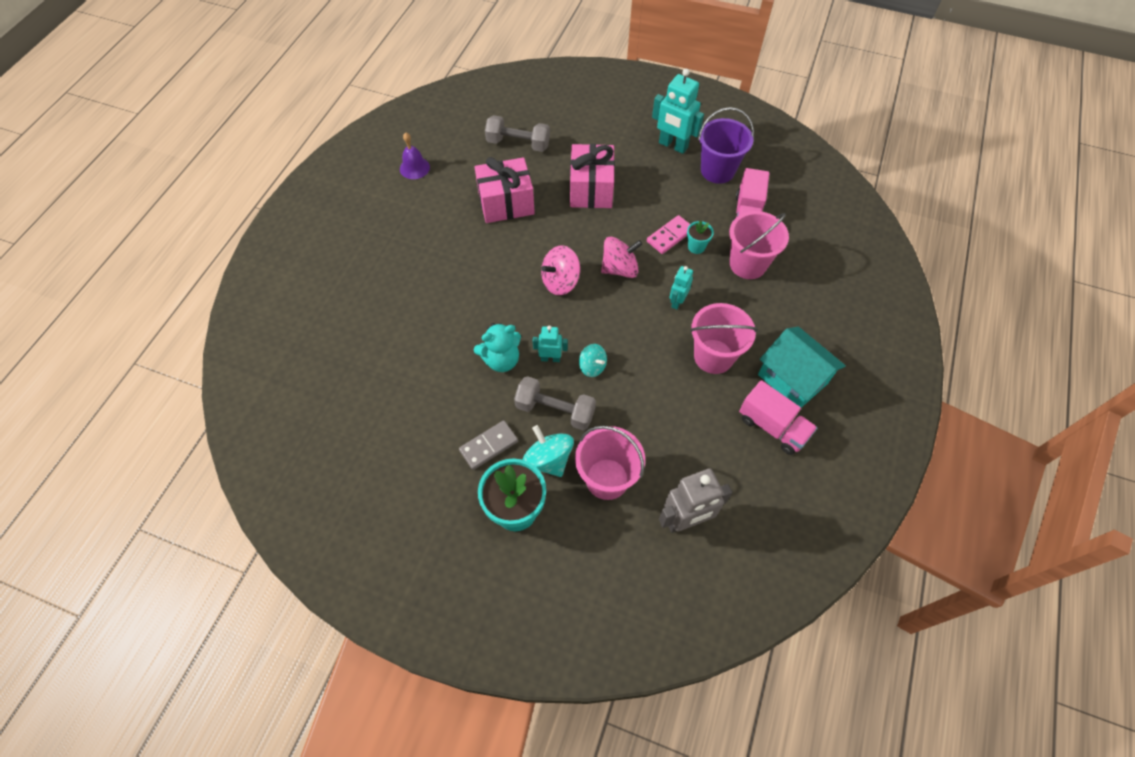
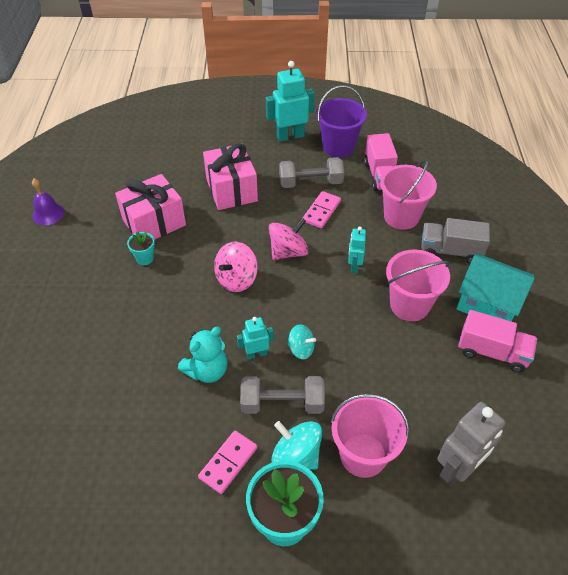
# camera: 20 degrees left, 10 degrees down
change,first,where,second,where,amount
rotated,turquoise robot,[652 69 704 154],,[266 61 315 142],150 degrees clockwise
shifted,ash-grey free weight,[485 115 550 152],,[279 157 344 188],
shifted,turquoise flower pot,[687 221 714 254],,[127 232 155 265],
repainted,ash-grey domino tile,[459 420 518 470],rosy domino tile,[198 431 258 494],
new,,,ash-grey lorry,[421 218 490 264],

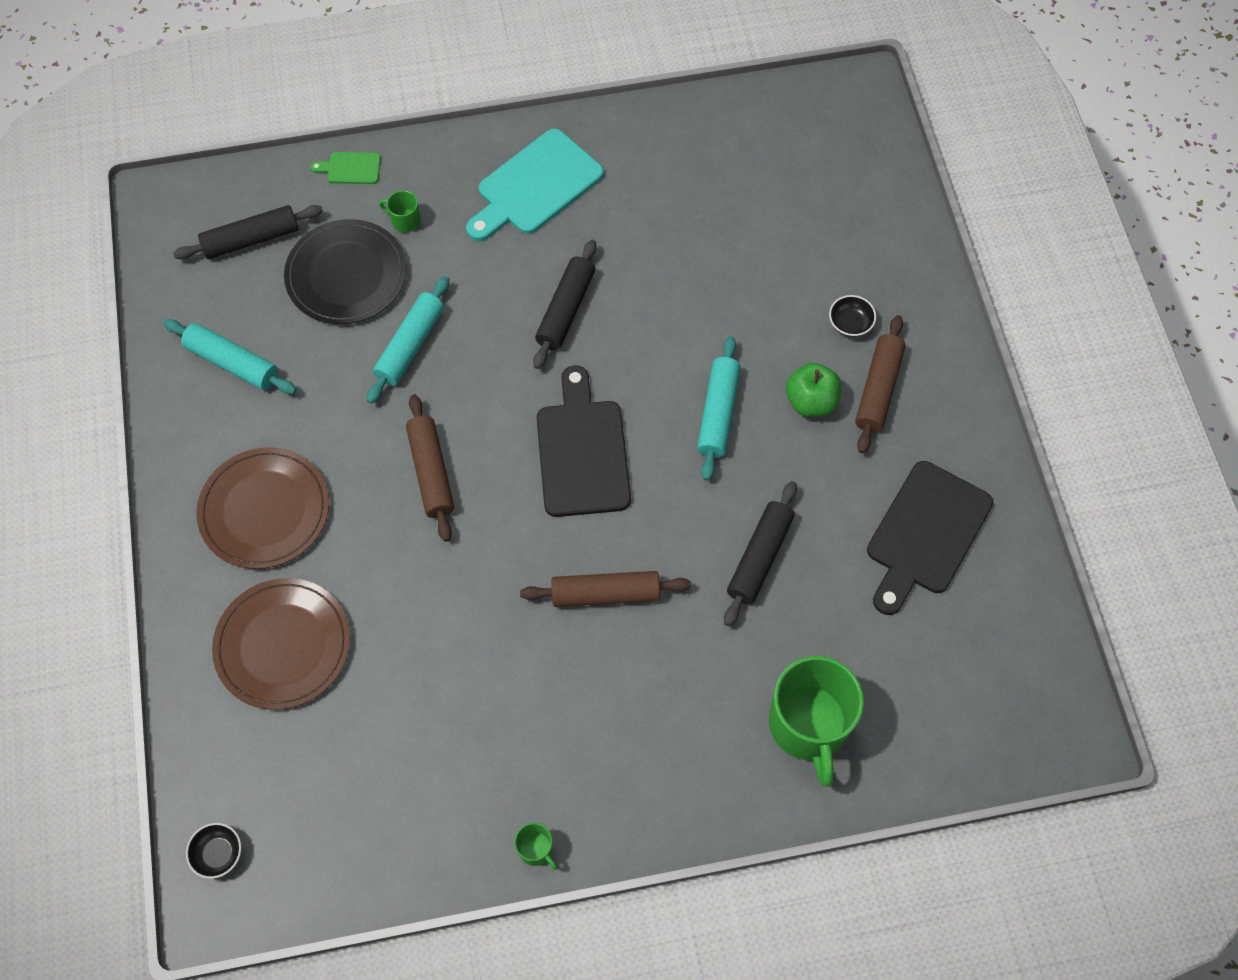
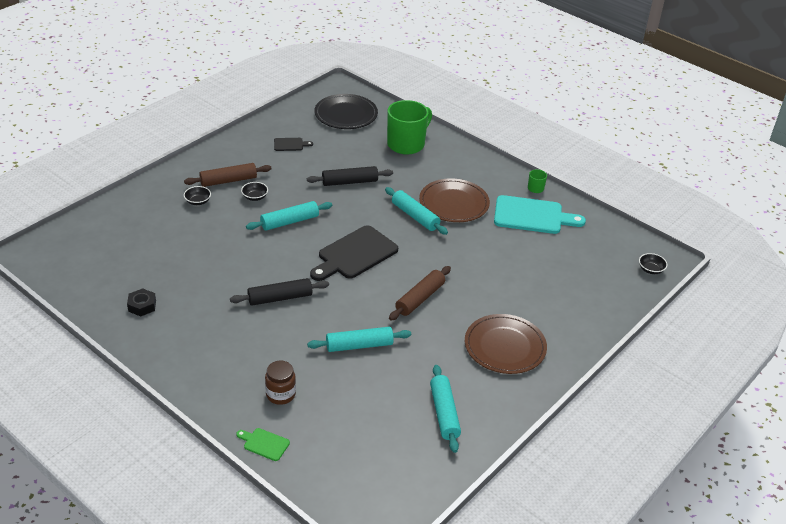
# camera: 130 degrees left, 25 degrees down
change,first,where,second,where,amount
shifted,turquoise cutting board,[466 129 604 241],,[494 195 586 234],
rotated,green cutting board,[310 152 381 184],,[236 428 290 461],150 degrees clockwise
swapped,green mug,[379 190 421 232],dark brown jam jar,[265 361 296 405],
gone,jet-black rolling pin,[173 205 323 260],,,
shifted,jet-black dinner plate,[284 219 407 324],,[314 94 378 129],
swapped,green apple fruit,[786 363 842 417],jet-black serving bowl,[241 182 268 201],
scaled,jet-black cutting board,[867 461 993 615],,[274 138 313 151],x0.46
repainted,dark brown rolling pin,[520 571 691 607],turquoise rolling pin,[385 187 448 235],
shifted,dark brown dinner plate,[212 578 350 710],,[419 178 490 222],
new,,,jet-black nut,[127 288 156 316],

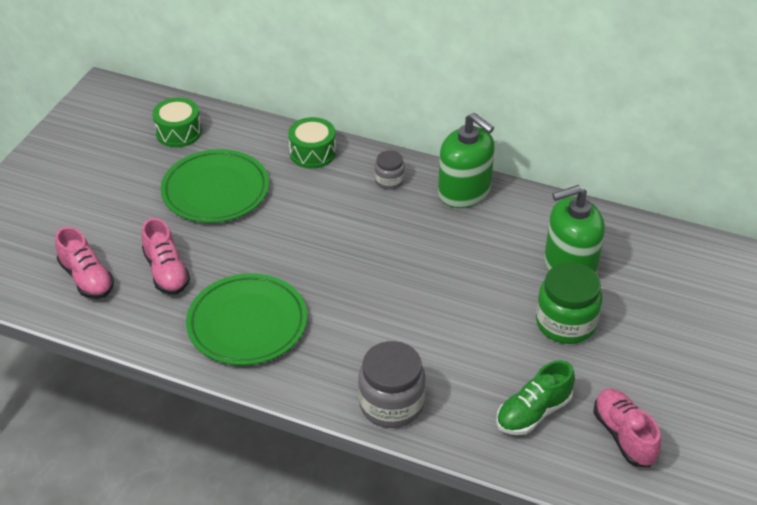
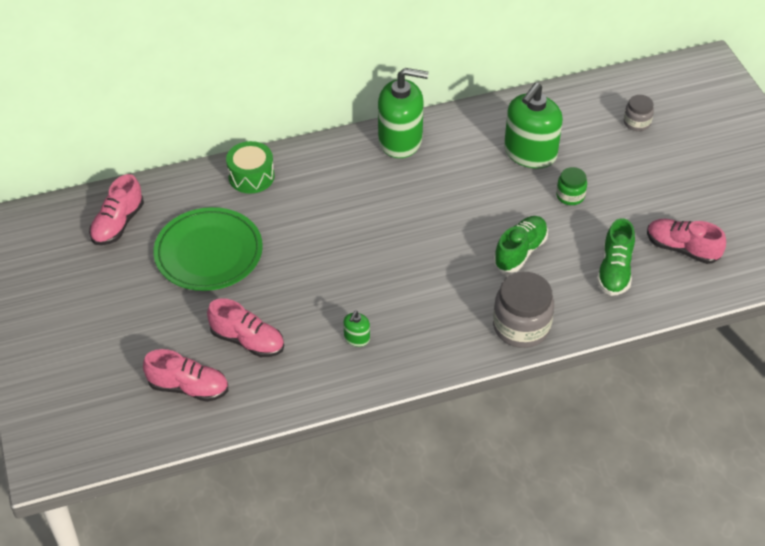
# camera: 40 degrees left, 5 degrees up
change,first,where,second,where,amount
swapped,green drum,[152 97 202 148],rosy lace-up shoe,[89 174 144 245],
shifted,ash-grey jam jar,[375 150 405 190],,[624 95 654 131],
scaled,green jam jar,[536 262 603 344],,[556 167 587 205],x0.54
swapped,green dinner plate,[186 273 307 365],green pump bottle,[343 311 370 347],
new,,,green lace-up shoe,[494 216 548 273],

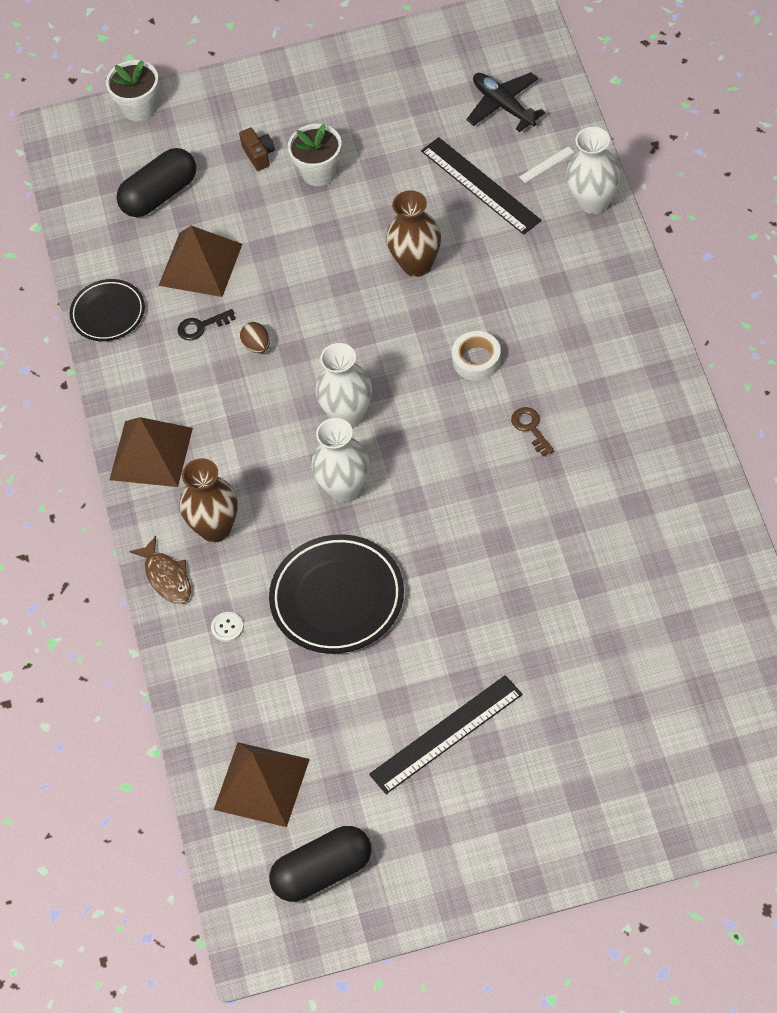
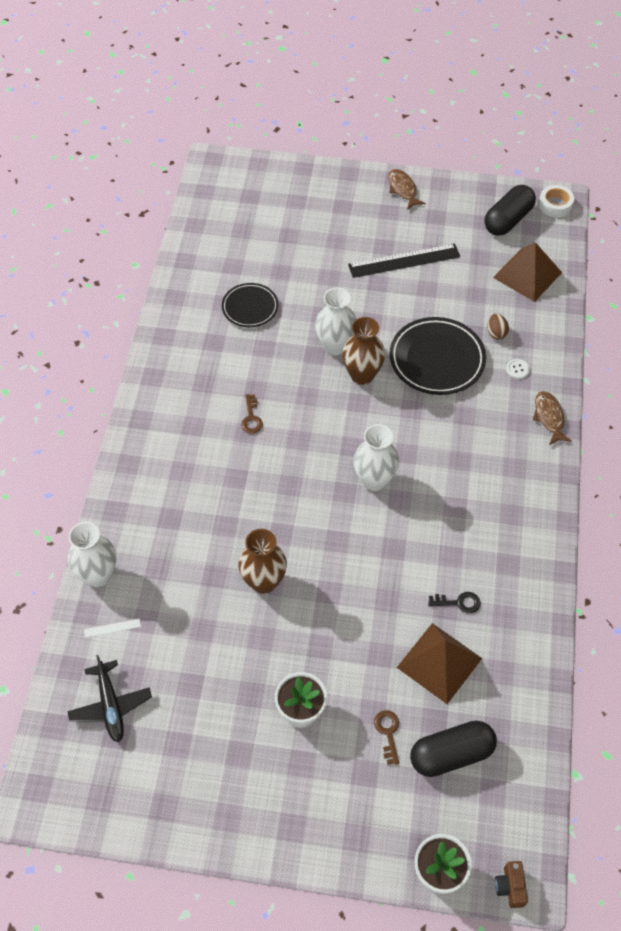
# camera: 165 degrees left, 0 degrees up
change,first,where,second,where,amount
shifted,dark brown photo camera,[239 128 275 171],,[495 861 528 908],
gone,jet-black measuring stick,[421 137 542 235],,,
shifted,jet-black dinner plate,[70 279 145 341],,[222 283 278 327],
shifted,dark brown egg,[240 322 270 353],,[488 314 509 340],
shifted,snow-white tape,[452 331 501 381],,[539 185 574 217],
gone,dark brown solid pyramid,[109 417 193 487],,,
shifted,snow-white vase,[311 418 369 503],,[315 288 356 356],
shifted,dark brown vase,[180 458 238 543],,[342 317 385 385],
rotated,jet-black pill,[269 826 371 902],,[484 185 536 236],45 degrees counterclockwise
new,,,dark brown fish figure,[388 169 426 210],
new,,,dark brown key,[374 710 399 765],

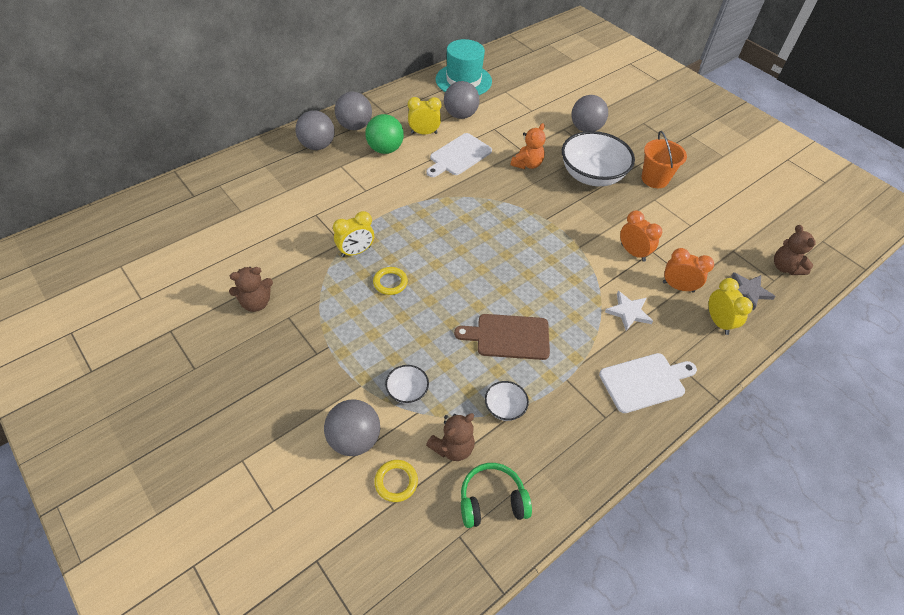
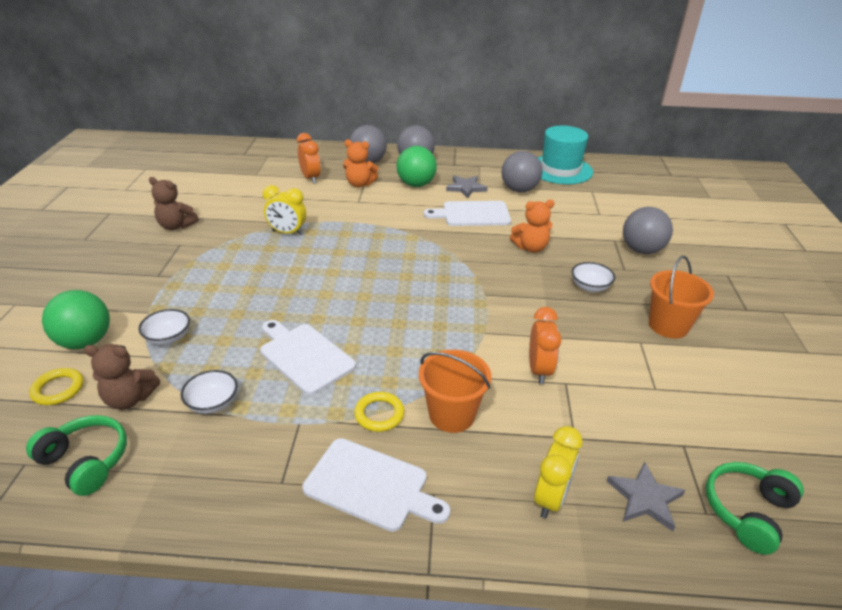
# camera: 45 degrees right, 15 degrees down
change,first,where,second,where,amount
swapped,yellow alarm clock,[408 97 441 135],ash-grey star,[446 175 488 198],
scaled,snow-white serving bowl,[562 131 635 186],,[572 262 615 292],x0.45
swapped,dark brown teddy,[774 225 816 275],green headphones,[706 462 804 555],
shifted,bright orange alarm clock,[663 248 714 293],,[297 133 321 184],
shifted,yellow hoop,[373 267 408 295],,[354 392 404 432],
swapped,snow-white star,[605 291 653 331],bright orange bucket,[419 350 492 433],
repainted,dark brown cutting board,[454 314 550 360],snow-white cutting board,[260 320 356 395],
repainted,ash-grey sphere,[324 399 380 456],green sphere,[42 290 110 349],
new,,,bright orange teddy,[343 139 378 188],

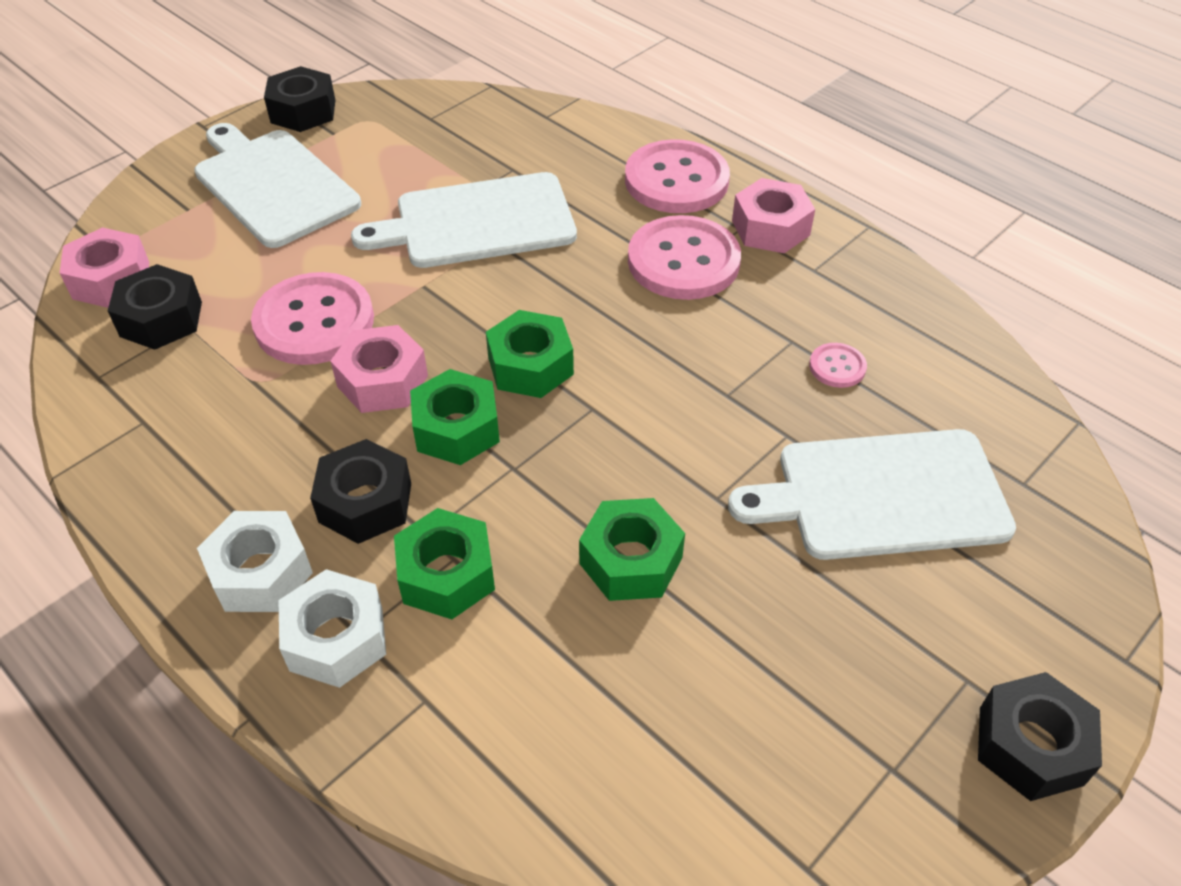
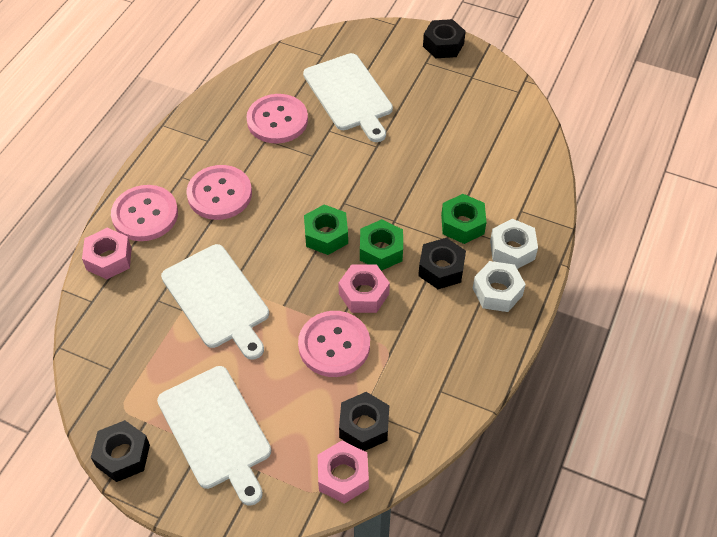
# camera: 110 degrees left, 5 degrees up
change,first,where,second,where,amount
rotated,snow-white cutting board,[194 123 361 248],,[157 366 271 506],60 degrees counterclockwise
shifted,rosy nut,[732 178 815 253],,[82 228 132 279],
scaled,rosy sewing button,[809 343 867 388],,[246 94 308 143],x2.19
gone,green nut,[579 498 685 601],,,

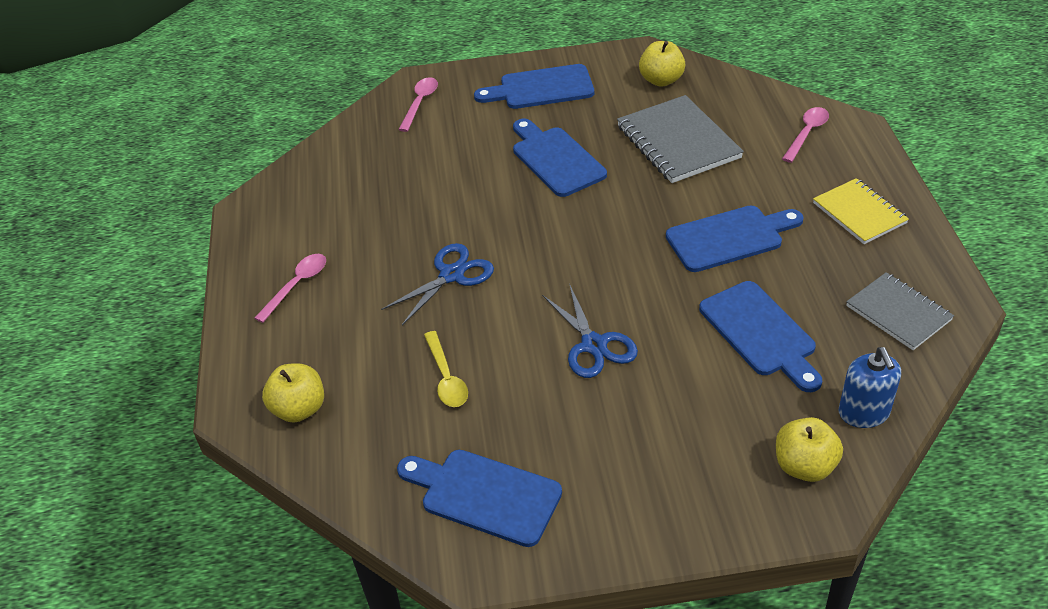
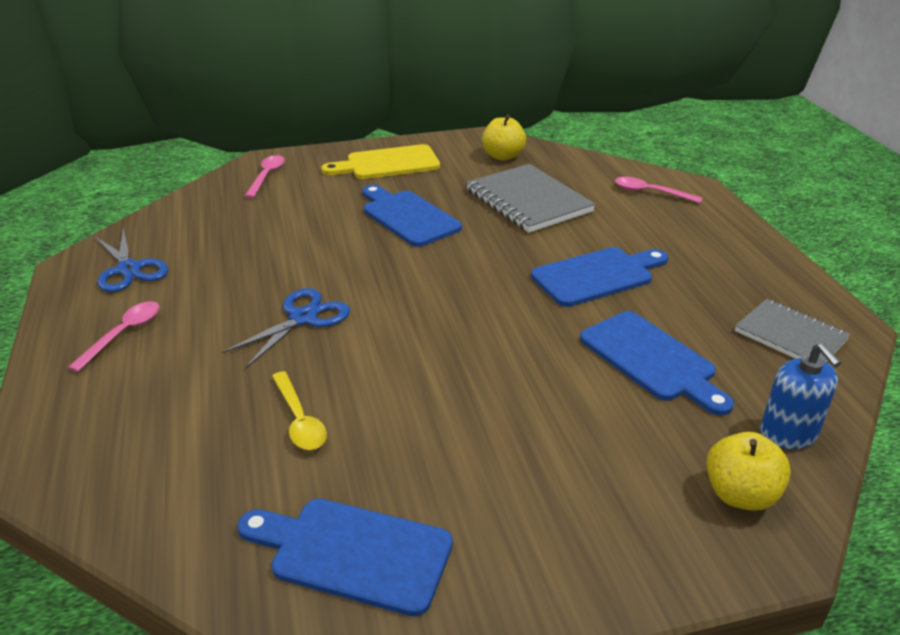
# camera: 10 degrees left, 10 degrees down
change,first,where,second,where,amount
repainted,blue cutting board,[474 64 594 109],yellow cutting board,[321 144 440 179],
rotated,rosy teaspoon,[782 107 829 163],,[615 177 703 203],90 degrees counterclockwise
gone,yellow exercise book,[813 178 909 244],,,
shifted,blue scissors,[542 283 638 378],,[95 228 168 292],
gone,yellow apple fruit,[262 363 324 423],,,

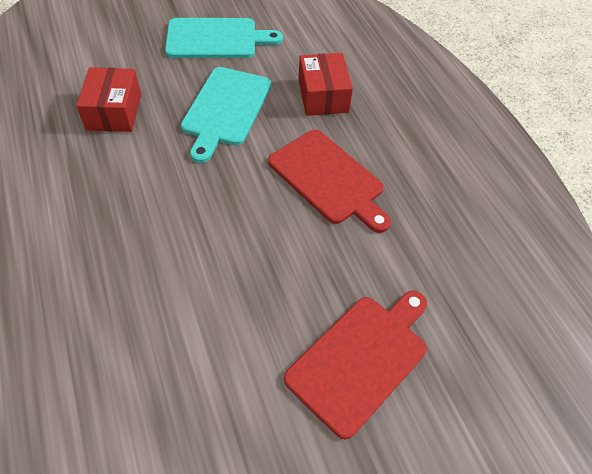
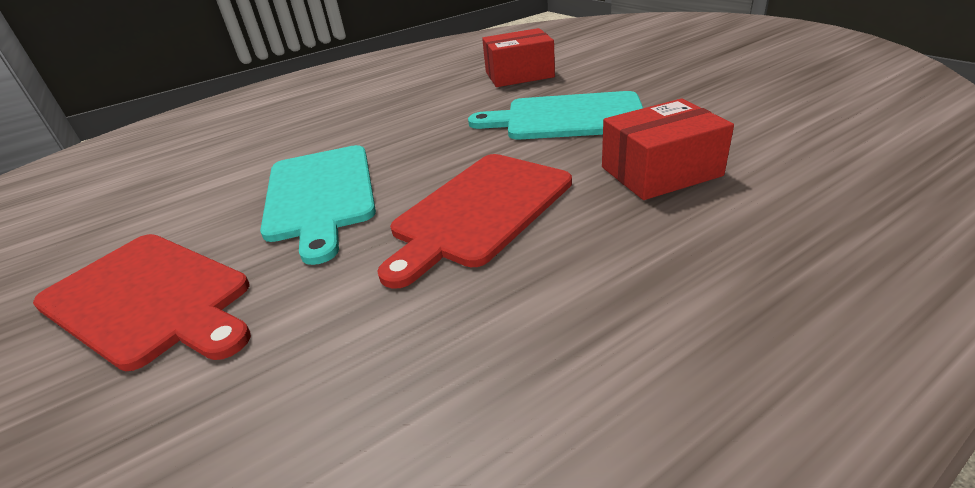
# camera: 85 degrees right, 20 degrees down
change,first,where,second,where,amount
shifted,turquoise cutting board,[165 18 283 58],,[260 145 376 265],

